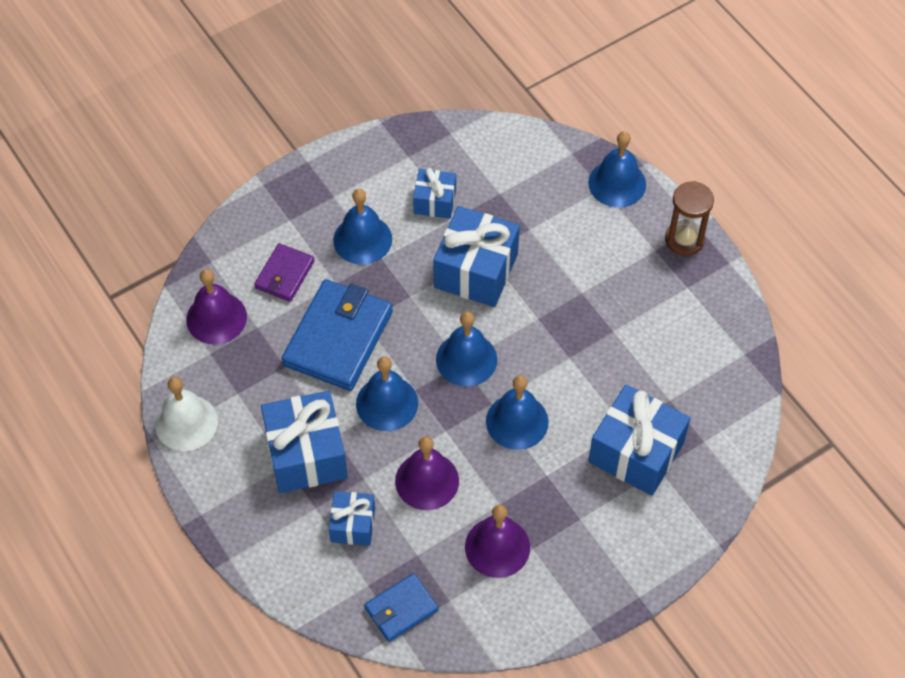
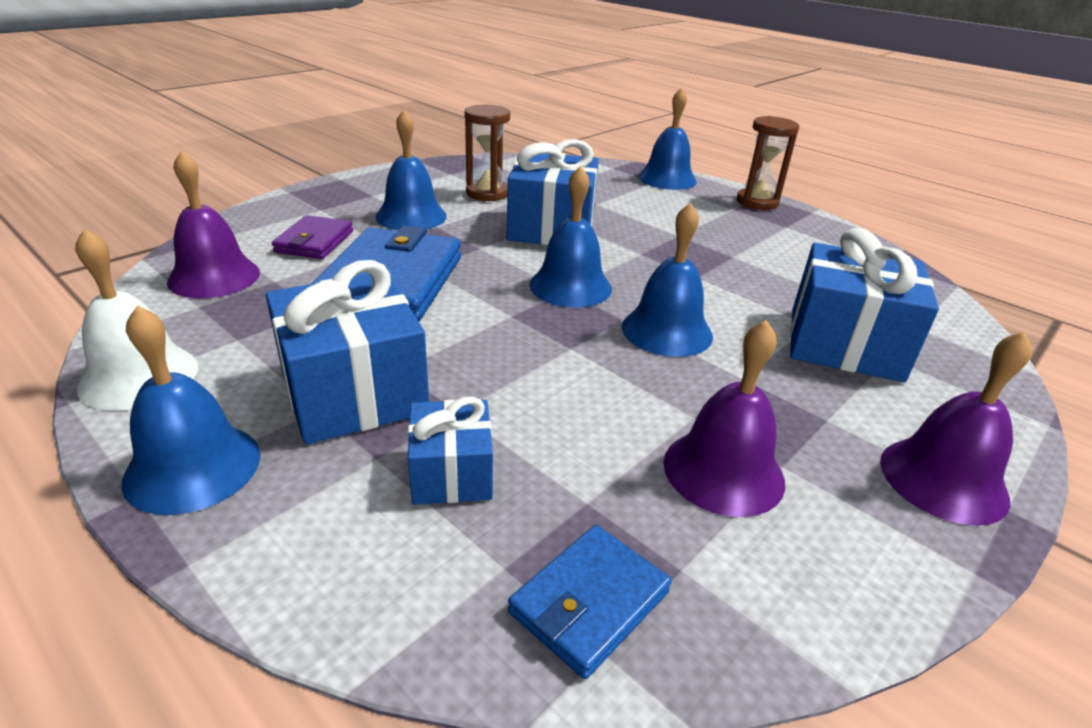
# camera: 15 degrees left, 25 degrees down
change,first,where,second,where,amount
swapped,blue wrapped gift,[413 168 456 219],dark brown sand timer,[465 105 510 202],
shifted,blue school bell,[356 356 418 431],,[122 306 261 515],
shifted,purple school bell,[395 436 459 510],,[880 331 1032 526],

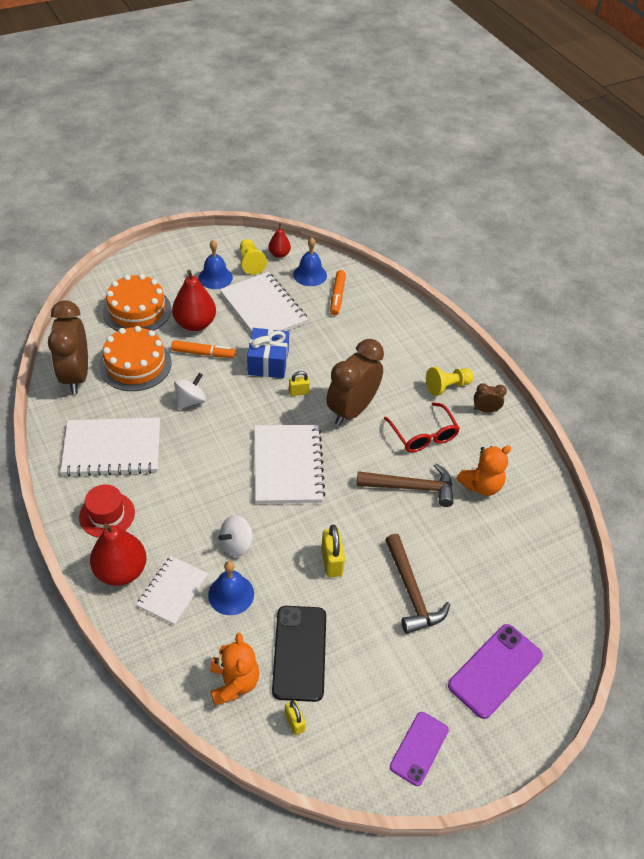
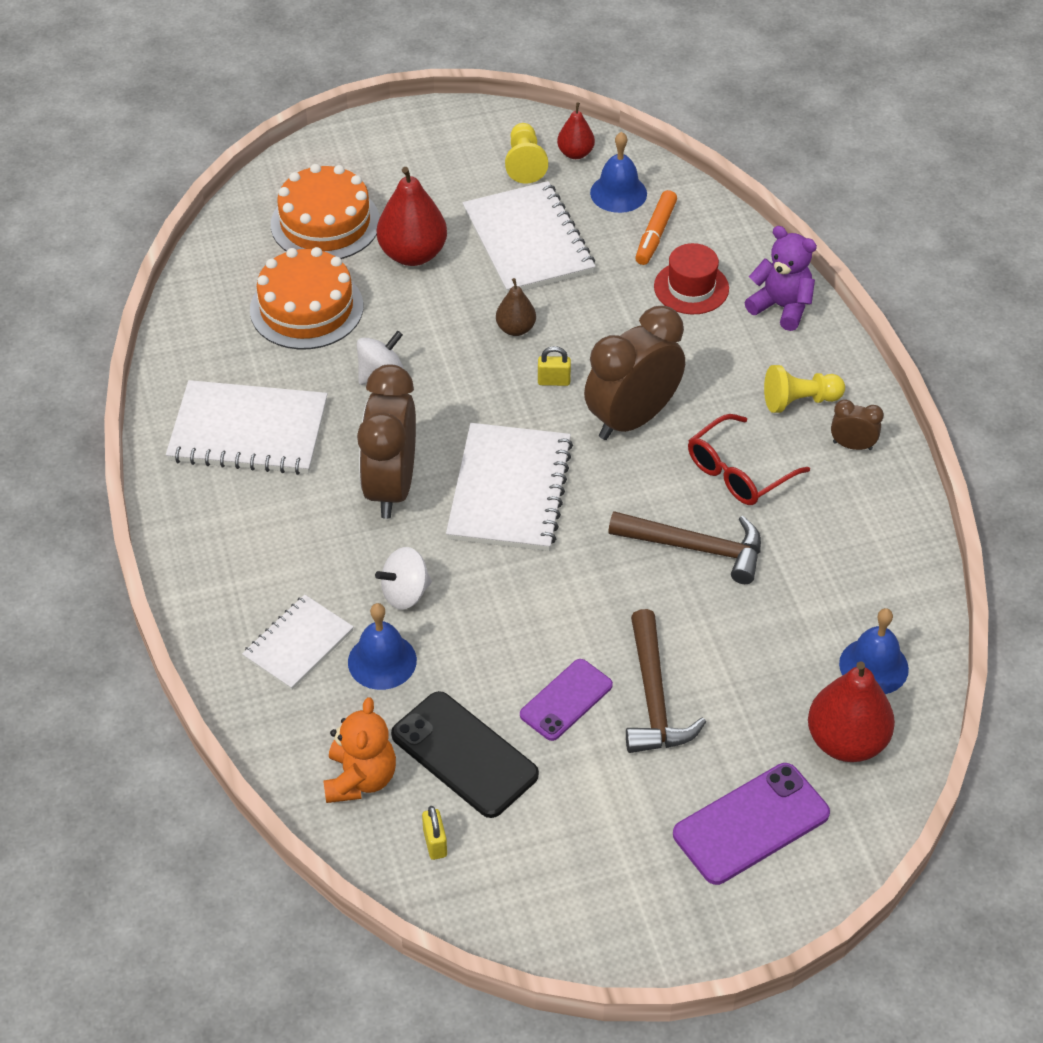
# camera: 15 degrees right, 0 degrees up
change,first,where,second,where,amount
shifted,blue school bell,[198 240 233 289],,[839 608 909 694],
shifted,dark brown alarm clock,[48 300 88 394],,[357 364 416 519],
swapped,blue wrapped gift,[247 328 289 378],dark brown toy pear,[496 278 536 336],
gone,bright orange felt pen,[171 340 235 358],,,
rotated,crimson glasses,[384 402 460 452],,[688 414 810 505],60 degrees clockwise
gone,bright orange teddy,[456 445 511 496],,,
shifted,crimson hat,[79 485 135 538],,[654 243 729 314],
shifted,crimson toy pear,[90 523 147 586],,[808 661 895 762],
gone,yellow lock,[321 525 345 577],,,
rotated,jet-black smartphone,[272 606 326 702],,[391 691 539 818],60 degrees counterclockwise
shifted,purple smartphone,[390 712 449 786],,[520 659 613 741],
new,,,purple teddy,[745 226 817 331],

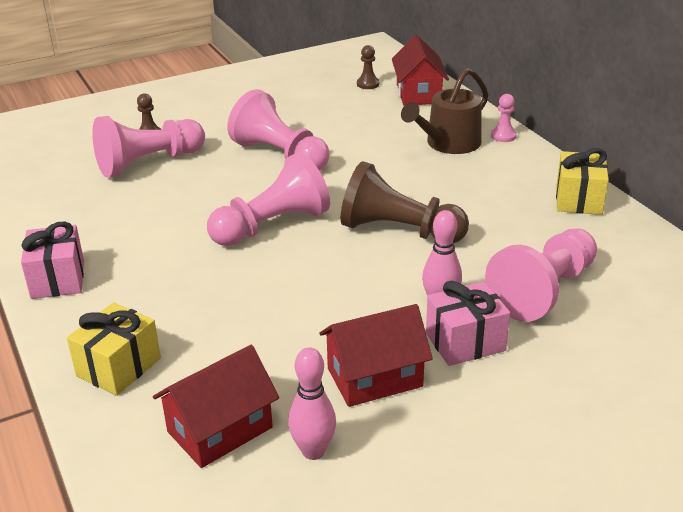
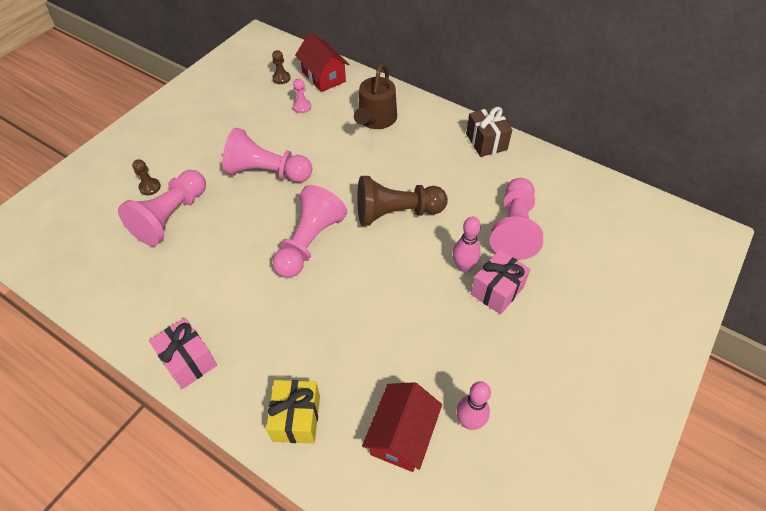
# camera: 30 degrees left, 20 degrees up
change,first,where,second,where,amount
shifted,rosy pawn,[491 94 517 142],,[293 79 311 113],
repainted,yellow wrapped gift,[556 148 609 215],dark brown wrapped gift,[466 107 512 157],
gone,crimson house,[320 304 433 407],,,

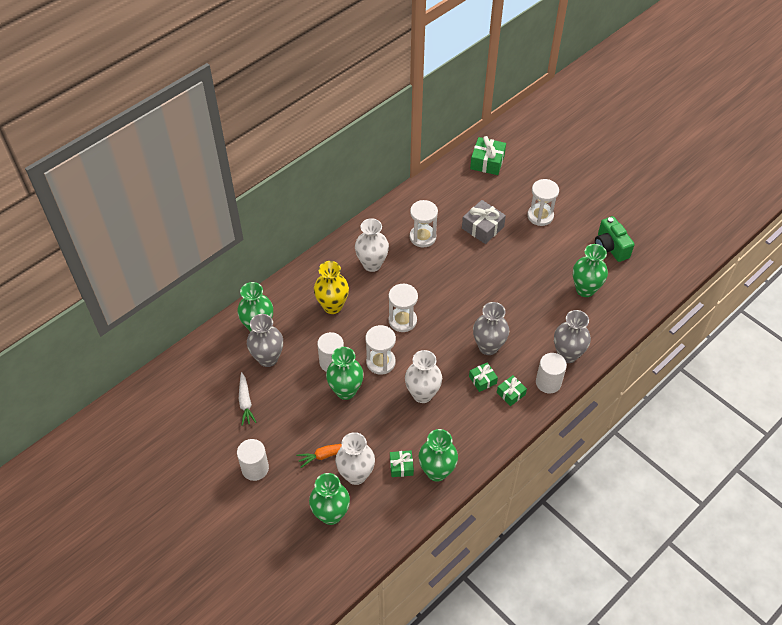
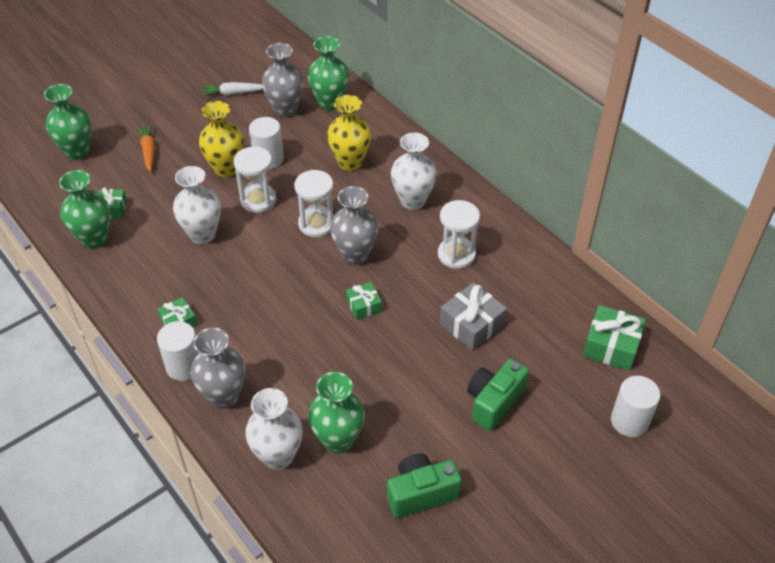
# camera: 95 degrees right, 5 degrees down
change,first,where,second,where,amount
swapped,snow-white sand timer,[527 179 559 226],green photo camera,[467 359 529 431],
shifted,ash-grey vase,[473 302 509 355],,[330 186 378 265],
repainted,green vase,[326 347 364 400],yellow vase,[199 101 244 177],
shifted,green wrapped gift,[469 362 498 392],,[346 282 382 320],
shifted,snow-white vase,[335 432 375 485],,[245 388 303 470],
shifted,snow-white cylinder,[237 439 269 481],,[611 376 660 437],

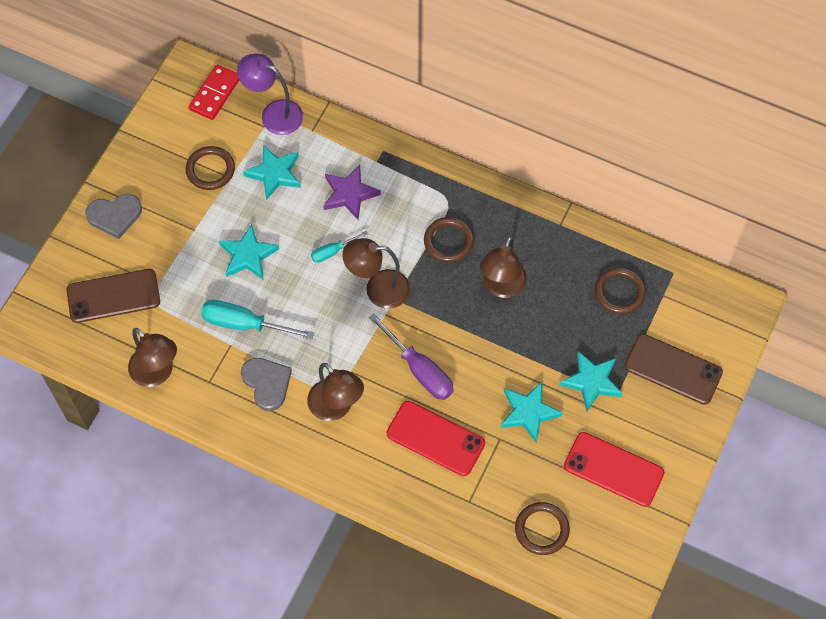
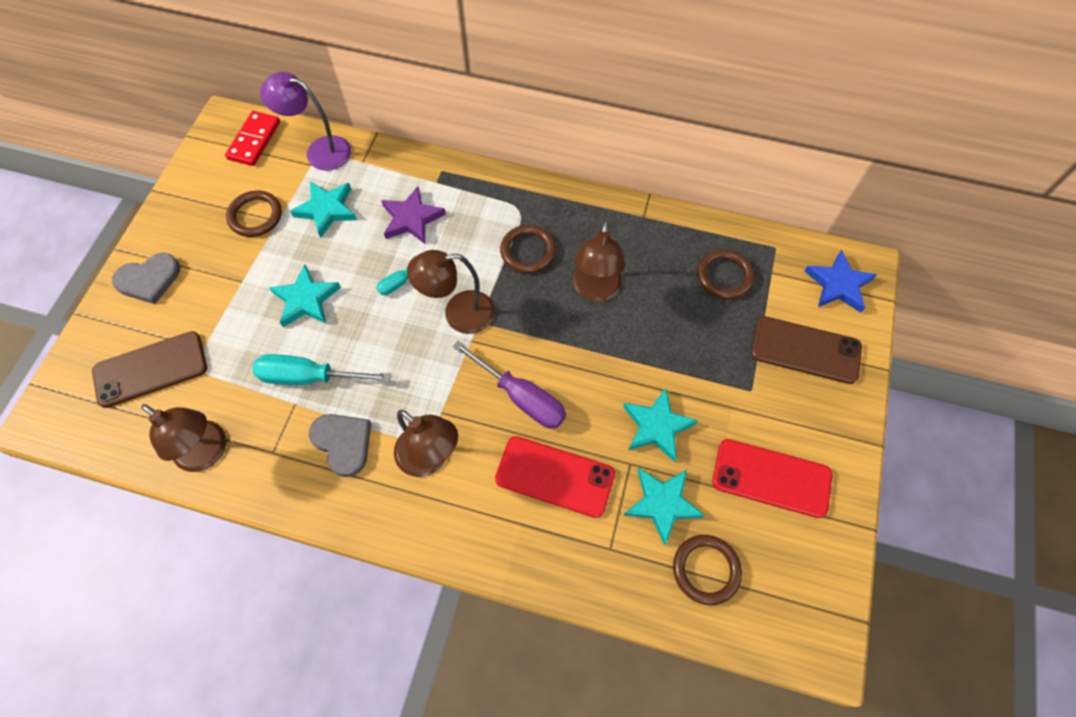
# camera: 10 degrees left, 0 degrees up
change,first,where,second,where,amount
shifted,turquoise star,[560 351 622 411],,[624 468 705 546],
new,,,blue star,[804 250 877 313],

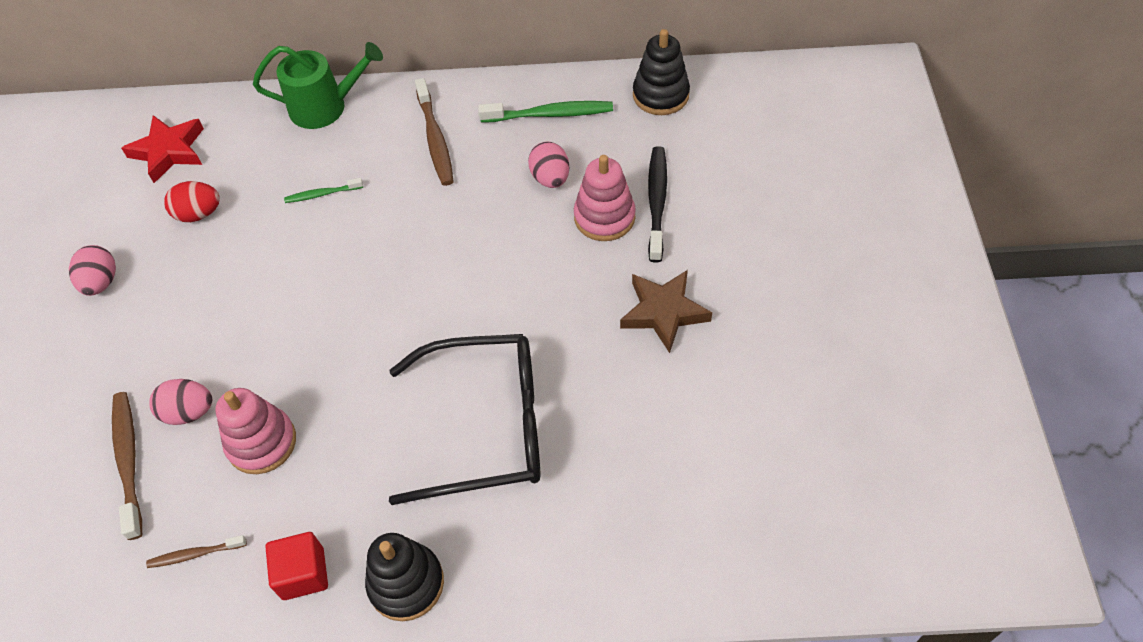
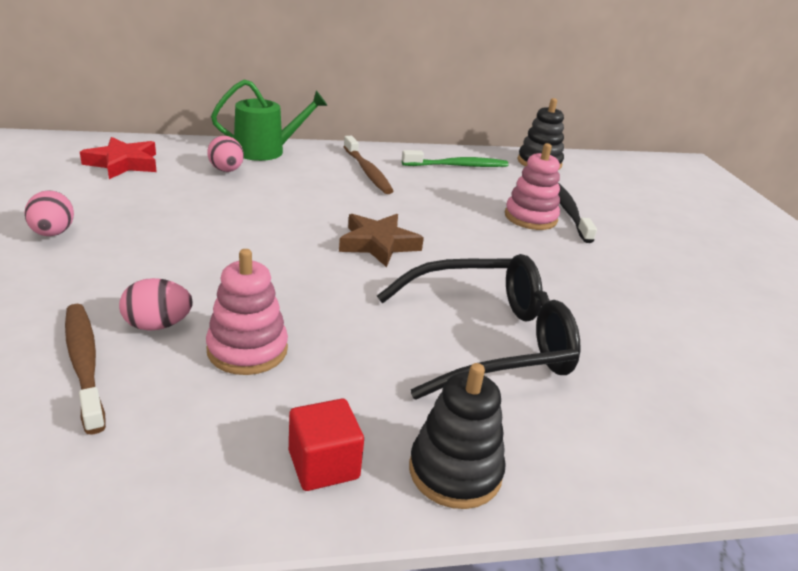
# camera: 15 degrees left, 25 degrees down
change,first,where,second,where,amount
shifted,rosy egg,[528 141 569 188],,[207 136 244 172],
gone,green tooth brush,[284 178 363 203],,,
gone,crimson egg,[164 181 220 222],,,
shifted,dark brown star,[620 270 712 353],,[339 214 424 267],
gone,dark brown tooth brush,[146 535 247 568],,,

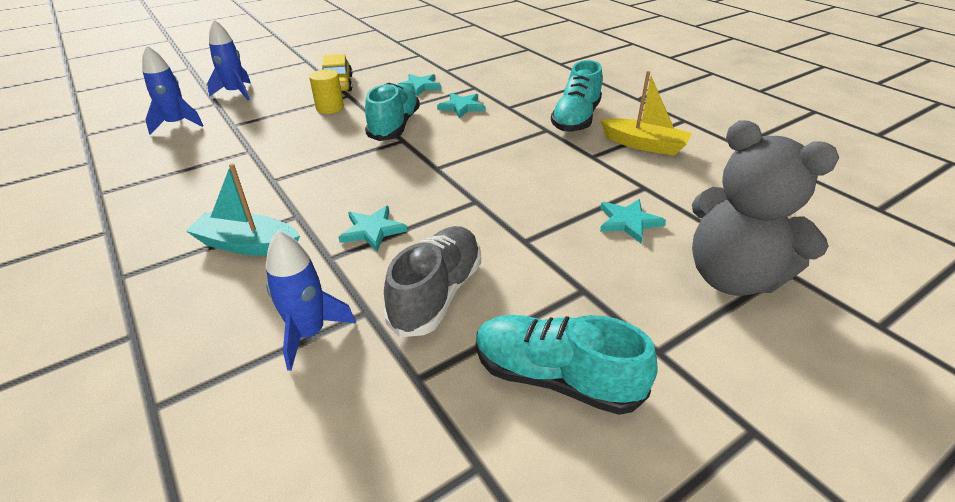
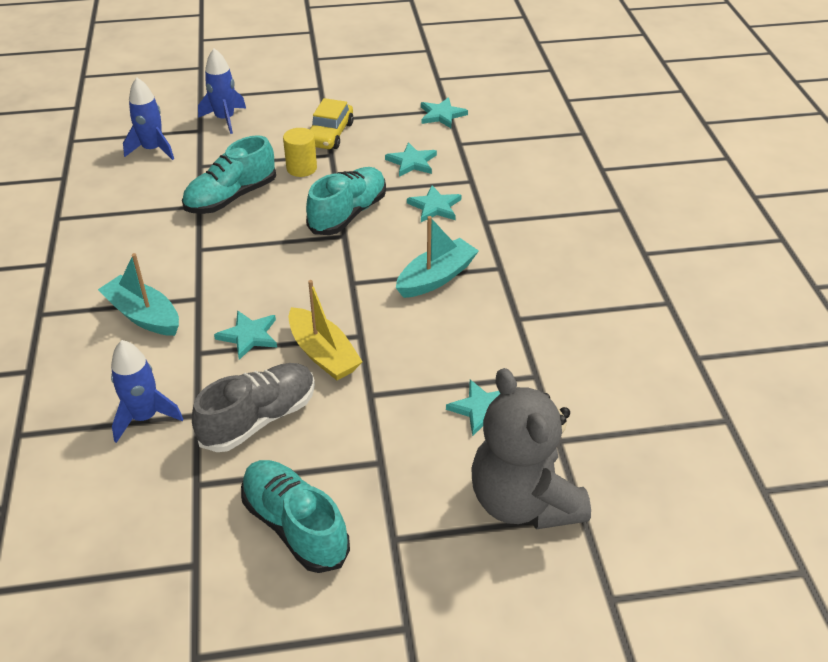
# camera: 25 degrees right, 5 degrees up
change,first,where,second,where,amount
shifted,turquoise lace-up shoe,[551 60 603 132],,[182 135 276 214],
shifted,yellow toy boat,[600 71 692 156],,[289 280 363 380],
new,,,turquoise star,[421 97 468 128],
new,,,turquoise toy boat,[396 216 479 298],

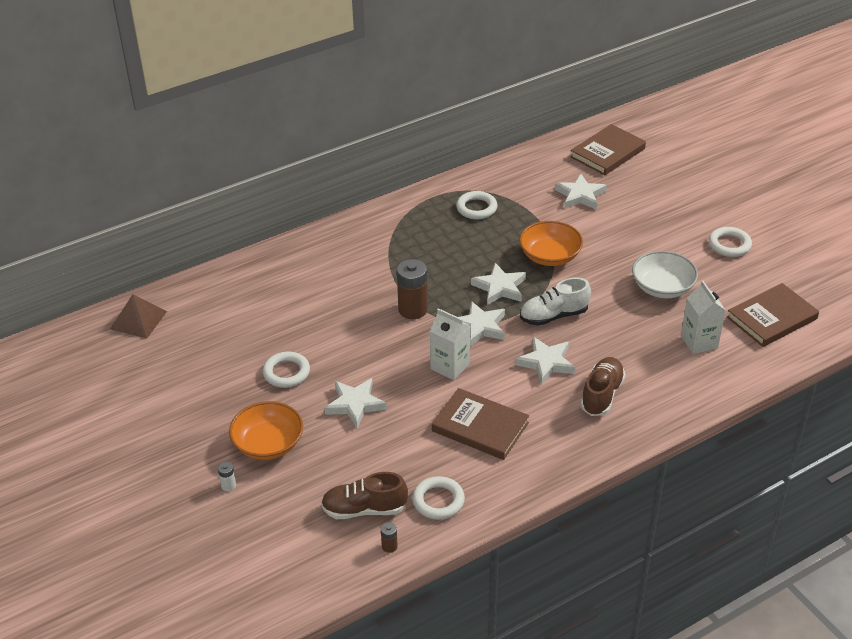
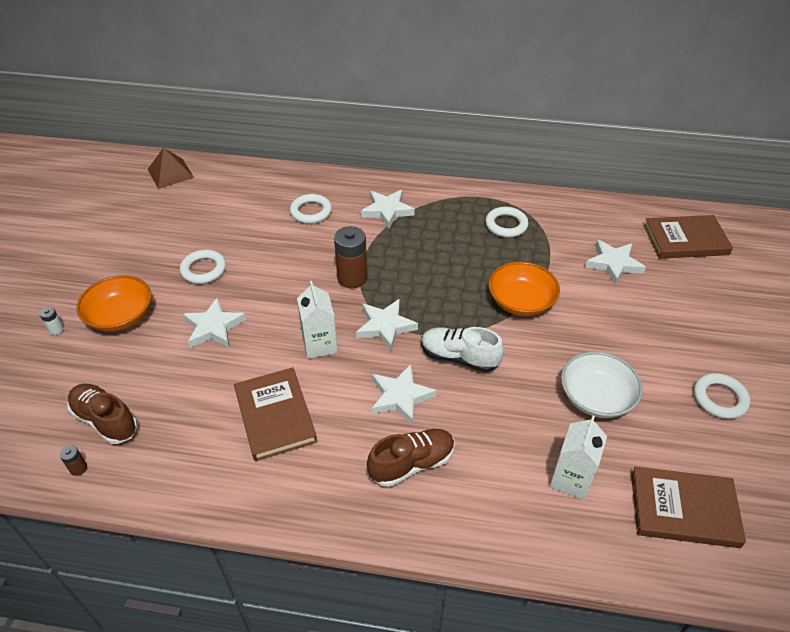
# camera: 40 degrees right, 5 degrees up
change,first,where,second,where,amount
shifted,snow-white star,[471 263 526 305],,[361 190 415 228],
shifted,snow-white hoop,[412 476 465 520],,[290 194 332 224],

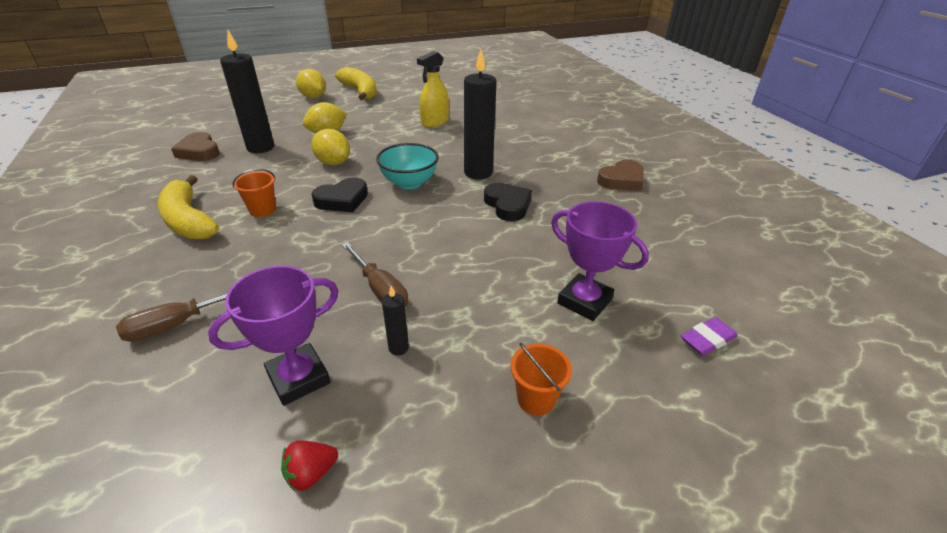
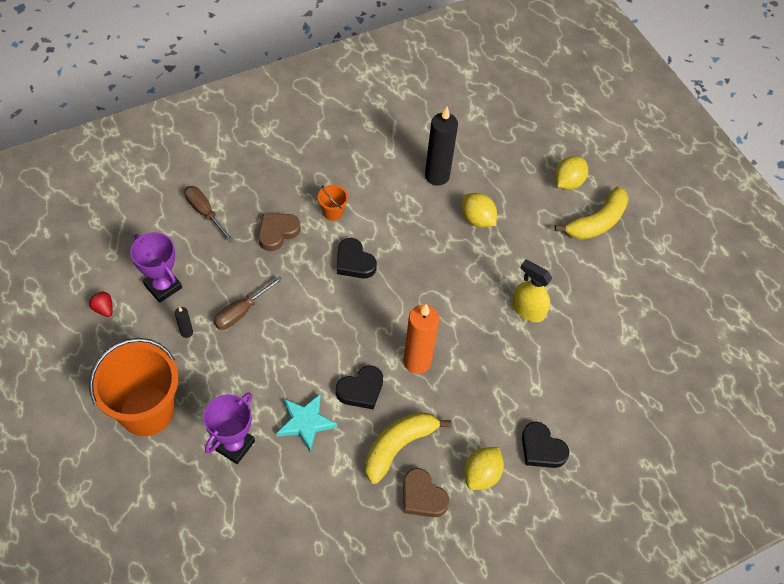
# camera: 80 degrees right, 20 degrees up
change,first,where,second,where,amount
repainted,jet-black candle,[464 49 496 180],bright orange candle,[403 304 439 374],
shifted,yellow toy lemon,[311 129 350 165],,[464 447 504 490],
shifted,dark brown heart,[171 132 220 161],,[258 214 301 251],
gone,turquoise serving bowl,[376 143 439 189],,,
shifted,yellow banana,[158 175 219 240],,[365 412 451 484],
gone,purple pencil eraser,[681 317 738 356],,,
scaled,bright orange bucket,[511 342 572 416],,[89 338 178 436],x2.37
new,,,turquoise star,[277 393 337 452],
new,,,jet-black heart,[522 422 569 468],

